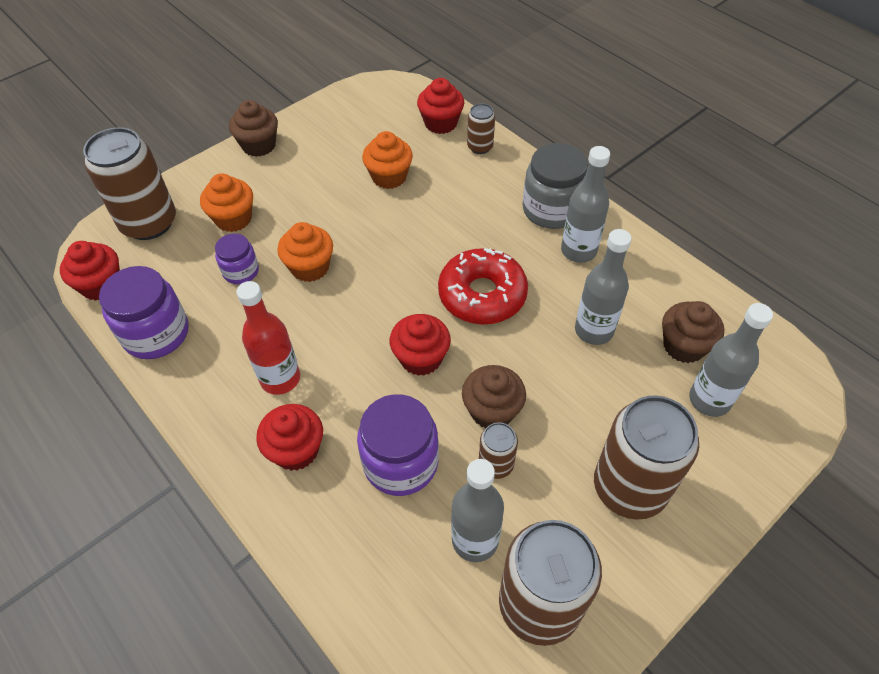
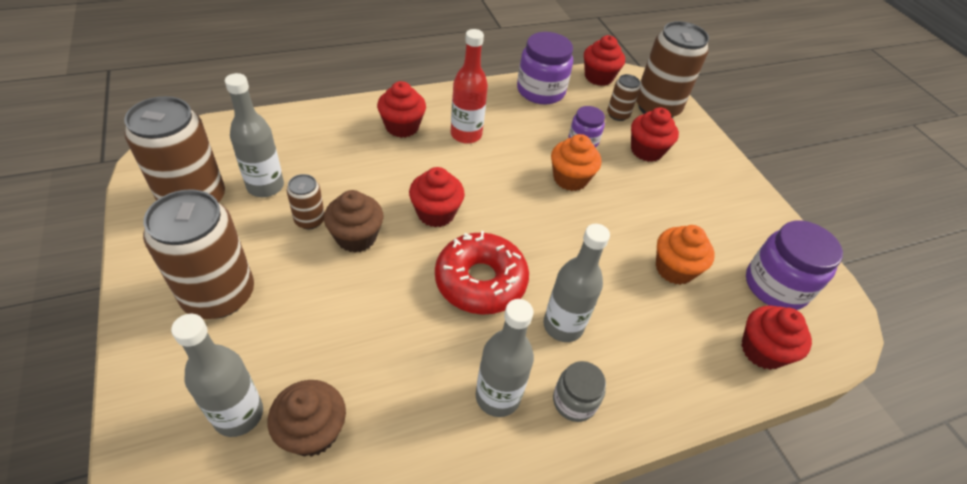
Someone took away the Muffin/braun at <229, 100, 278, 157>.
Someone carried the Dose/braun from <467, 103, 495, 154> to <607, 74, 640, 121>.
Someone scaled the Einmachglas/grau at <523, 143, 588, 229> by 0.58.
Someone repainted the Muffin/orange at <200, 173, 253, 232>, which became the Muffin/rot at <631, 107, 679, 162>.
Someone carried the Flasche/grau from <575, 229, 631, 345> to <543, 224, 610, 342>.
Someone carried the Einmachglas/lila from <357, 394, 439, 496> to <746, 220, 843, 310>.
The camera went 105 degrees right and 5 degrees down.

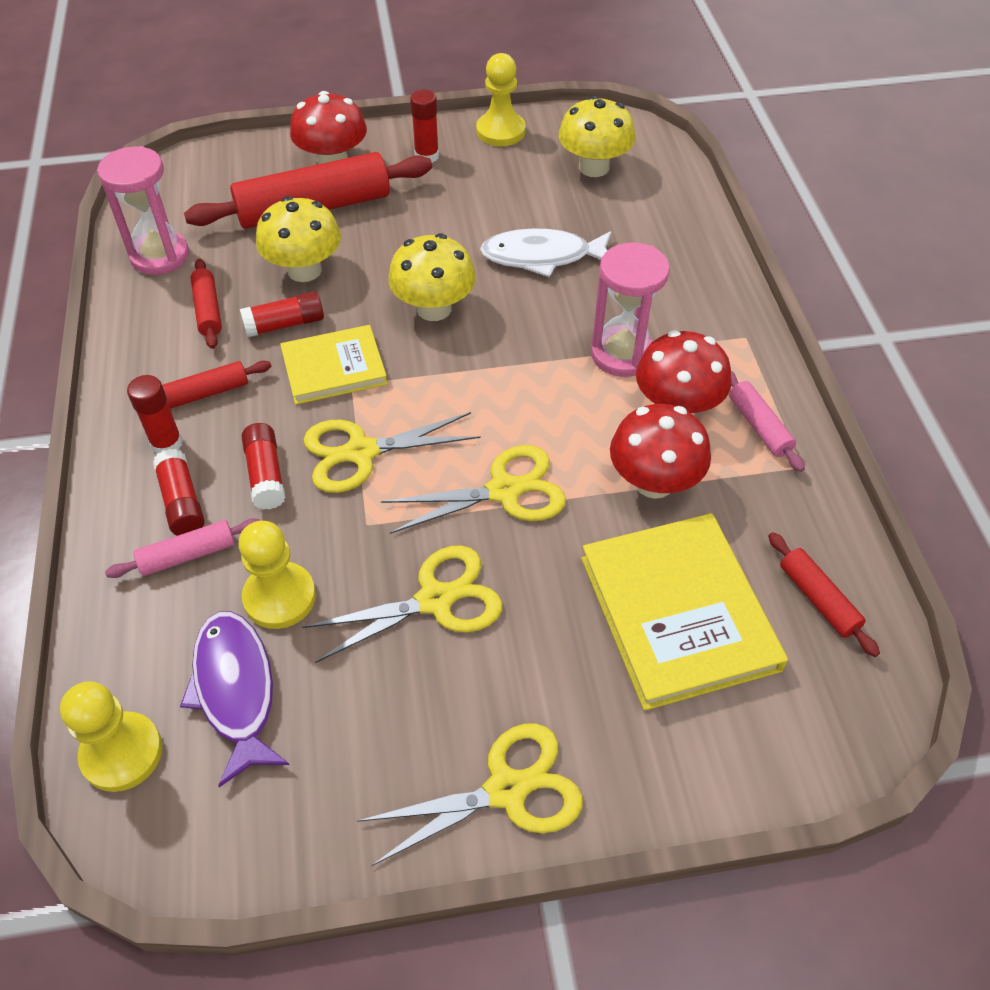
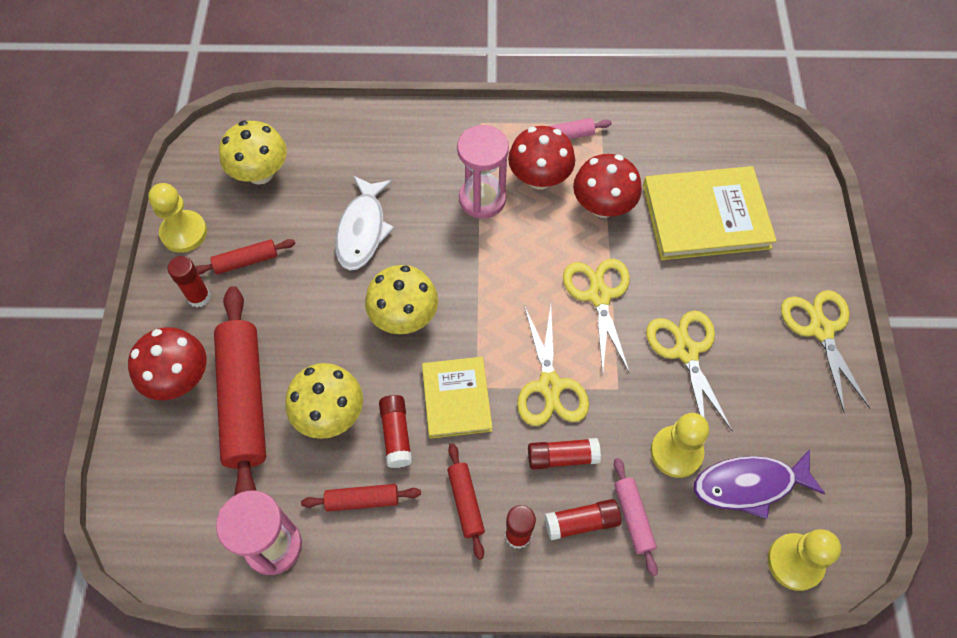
Someone carried the Nudelholz/rot from <768, 532, 880, 657> to <196, 239, 295, 275>.
The camera went 80 degrees left and 10 degrees up.

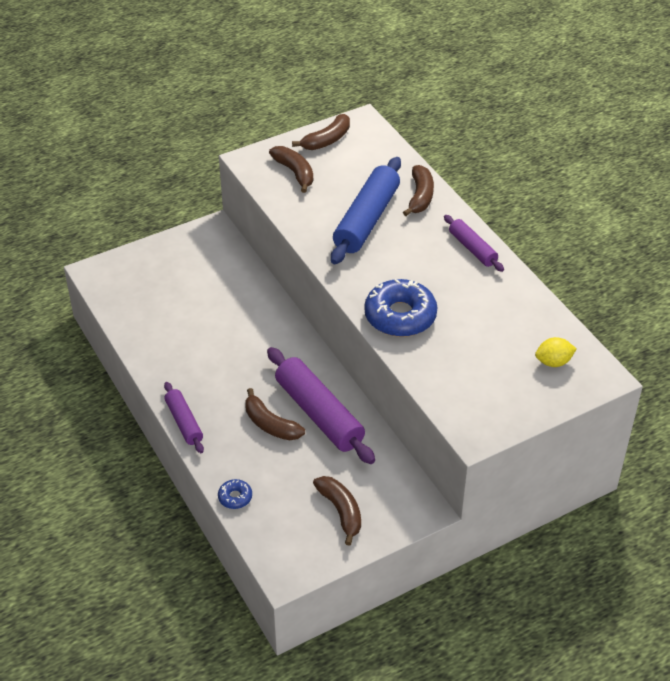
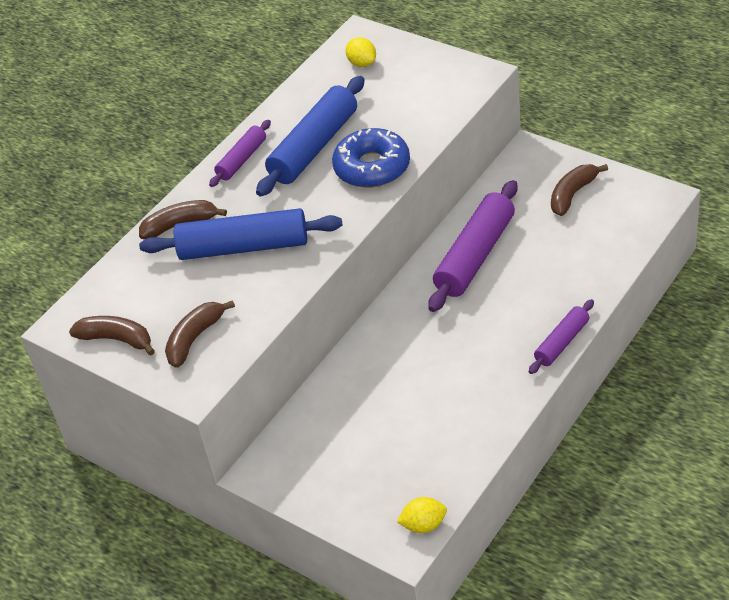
Someone took away the Banane/braun at <245, 388, 305, 440>.
Someone took away the Donut/blau at <218, 479, 252, 509>.
Someone put down the Nudelholz/blau at <256, 76, 364, 196>.
Someone put down the Zitrone/gelb at <397, 497, 447, 533>.
The camera went 110 degrees left and 0 degrees up.

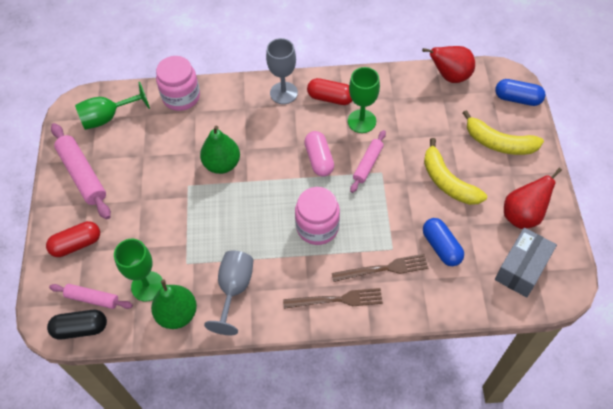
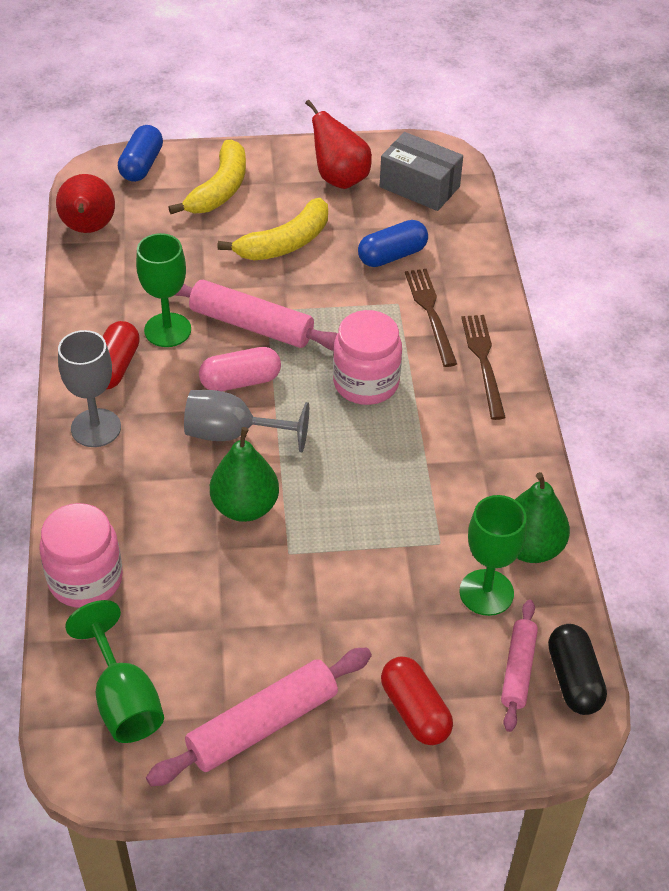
Someone scaled the Nudelholz/rosa at <350, 130, 386, 193> by 1.64.
Someone carried the Kelch/grau from <204, 250, 254, 335> to <184, 390, 309, 452>.
The camera went 95 degrees left and 10 degrees down.

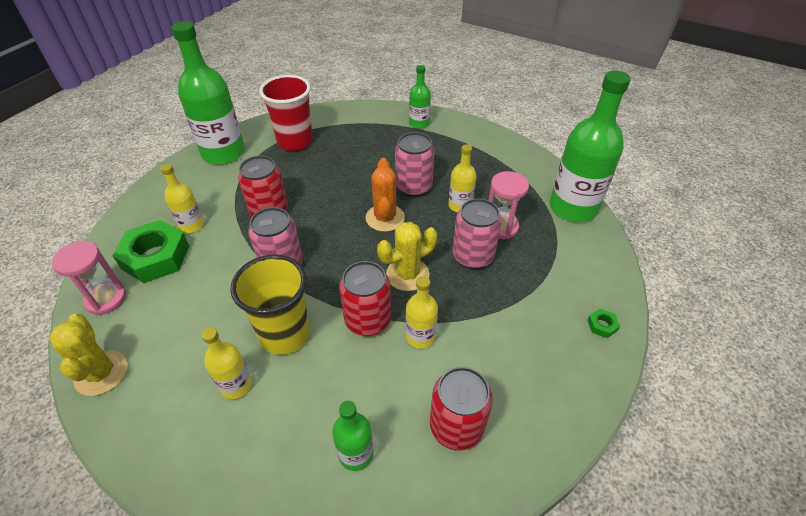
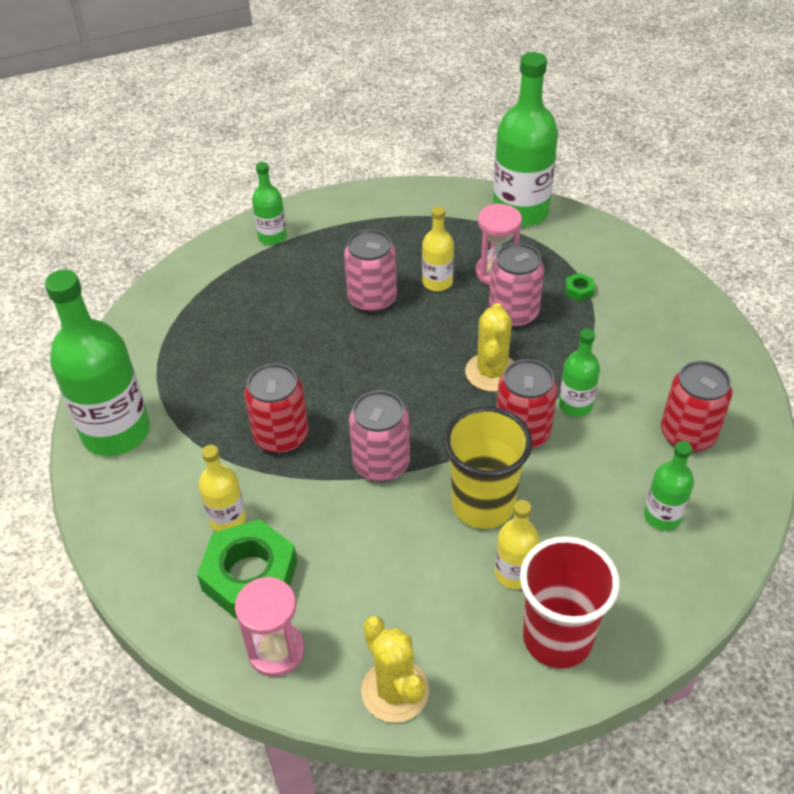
Someone carried the Becher/rot from <259, 75, 313, 151> to <520, 536, 620, 668>.
Someone took away the Kaktus/orange at <366, 158, 405, 232>.
Someone repainted the Flasche/gelb at <406, 276, 438, 349>, which became the Flasche/grün at <559, 329, 600, 417>.
Someone carried the Sechskantmutter/grün from <587, 309, 620, 338> to <565, 273, 594, 301>.
Someone rotated the Kaktus/gelb at <49, 314, 128, 396> by 45 degrees clockwise.
The camera went 50 degrees left and 0 degrees up.

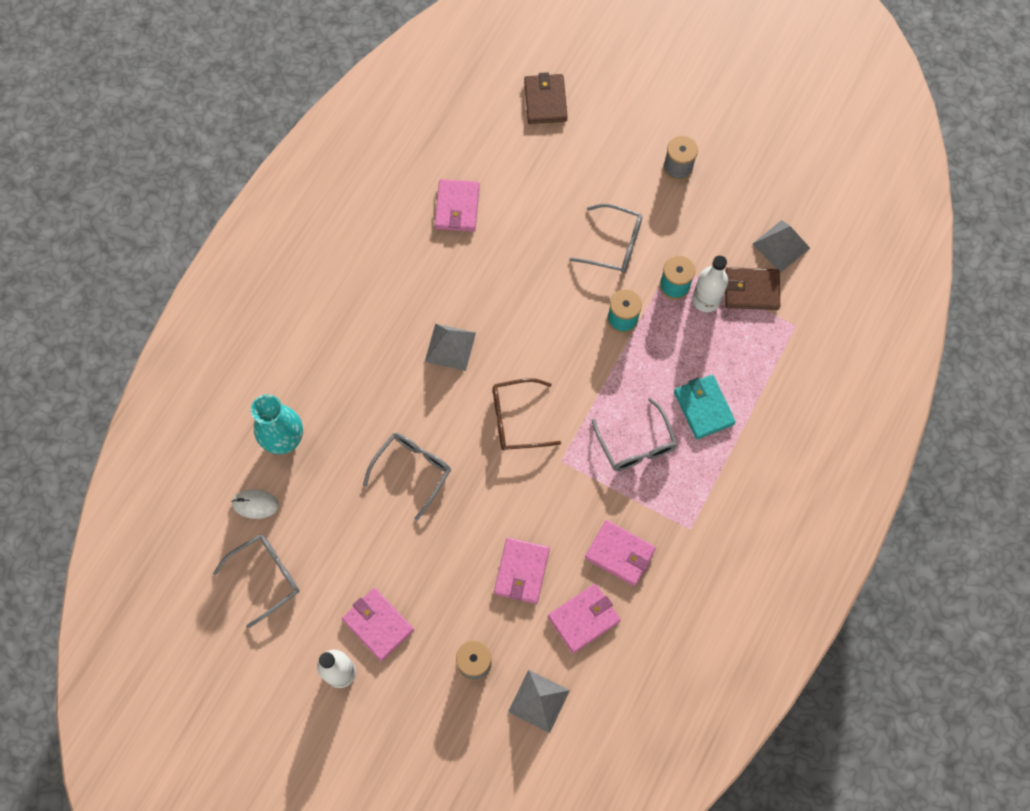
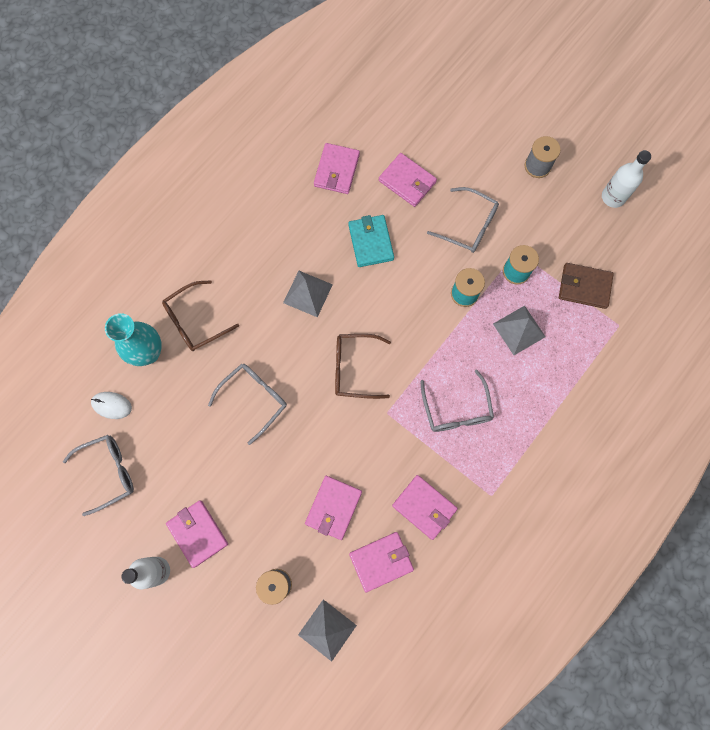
Someone took away the Geldbörse/braun at <524, 72, 568, 124>.
Someone carried the Pyramide/grau from <753, 220, 810, 272> to <493, 306, 545, 355>.
Someone carried the Flasche/weiß from <692, 255, 728, 312> to <602, 150, 651, 208>.
Someone carried the Geldbörse/türkis from <674, 375, 736, 439> to <348, 215, 394, 267>.
Someone put down the Geldbörse/rosa at <379, 153, 437, 207>.
Someone put down the Brille/braun at <162, 280, 239, 351>.
The camera went 10 degrees right and 5 degrees up.

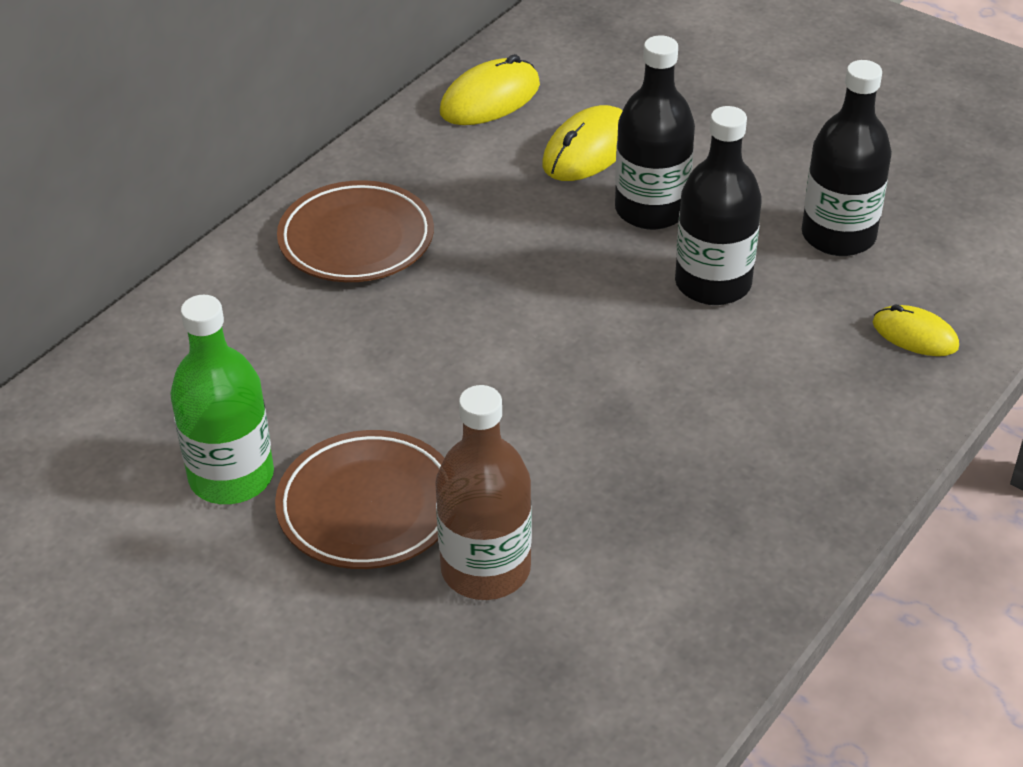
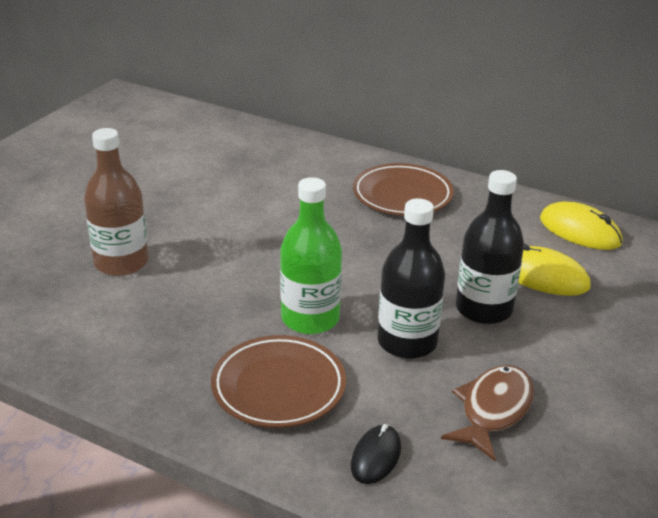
Someone swapped the Flasche/schwarz at <802, 60, 892, 256> for the Fisch/braun at <441, 365, 534, 461>.
Someone carried the Flasche/grün from <170, 295, 274, 504> to <280, 177, 342, 334>.
Someone repainted the Computermaus/gelb at <873, 304, 959, 356>, which became the Computermaus/schwarz at <351, 424, 401, 484>.
Someone carried the Teller/braun from <275, 430, 444, 569> to <211, 335, 346, 428>.
The camera went 80 degrees right and 10 degrees down.

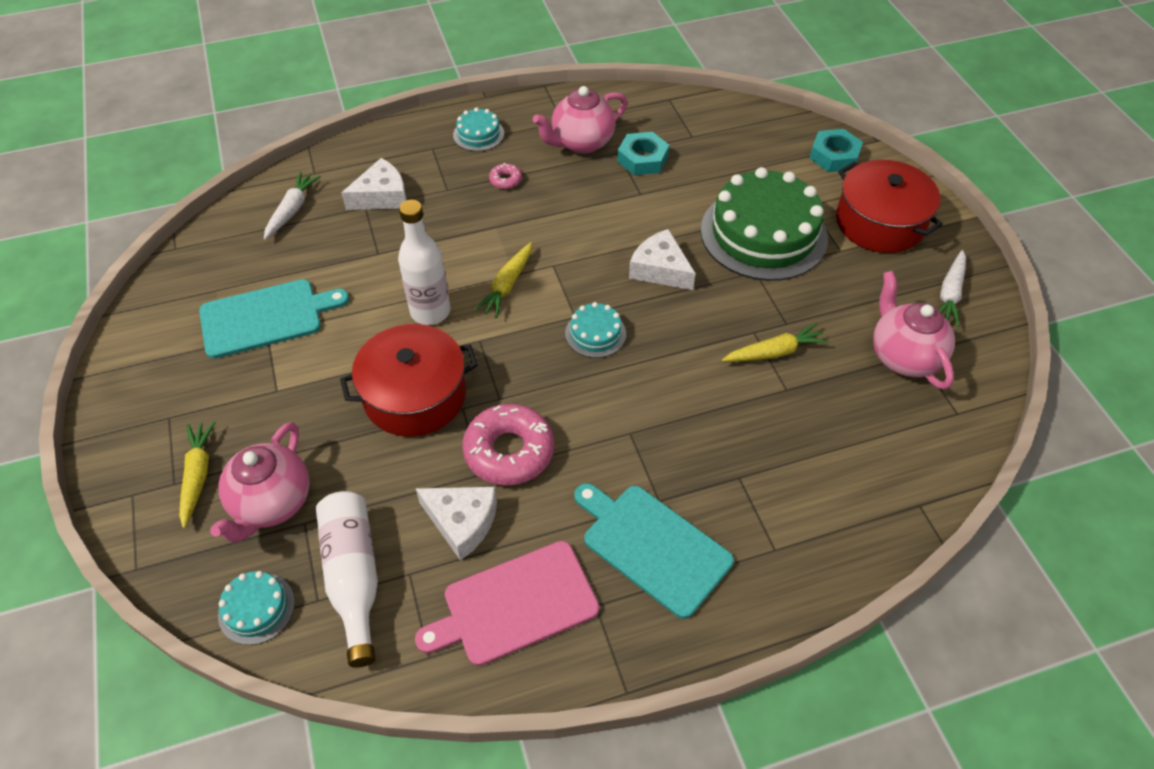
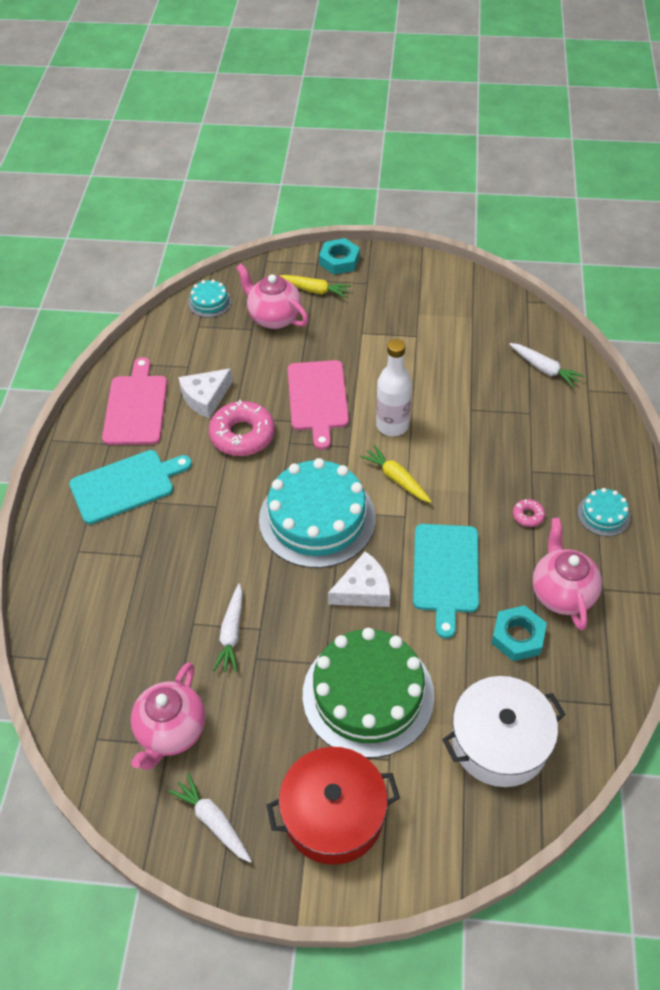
Someone carried the Sechskantmutter/türkis from <809, 129, 863, 172> to <319, 238, 360, 275>.
Someone took away the Käse/weiß at <341, 158, 407, 210>.
Someone rotated the Teekanne/rosa at <873, 271, 955, 390> by 105 degrees clockwise.
Someone carried the Schneidebrett/türkis from <199, 279, 349, 359> to <413, 524, 479, 639>.
Someone scaled the Kuchen/türkis at <565, 302, 626, 358> by 2.25.
Someone repainted the Karotte/gelb at <722, 323, 829, 362>, which became the Karotte/weiß at <213, 584, 243, 672>.
Someone swapped the Kochtopf/rot at <340, 324, 478, 437> for the Schneidebrett/rosa at <288, 360, 349, 450>.
Someone took away the Flasche/weiß at <316, 491, 378, 668>.
Someone put down the Kochtopf/weiß at <442, 676, 566, 787>.
The camera went 115 degrees right and 0 degrees up.

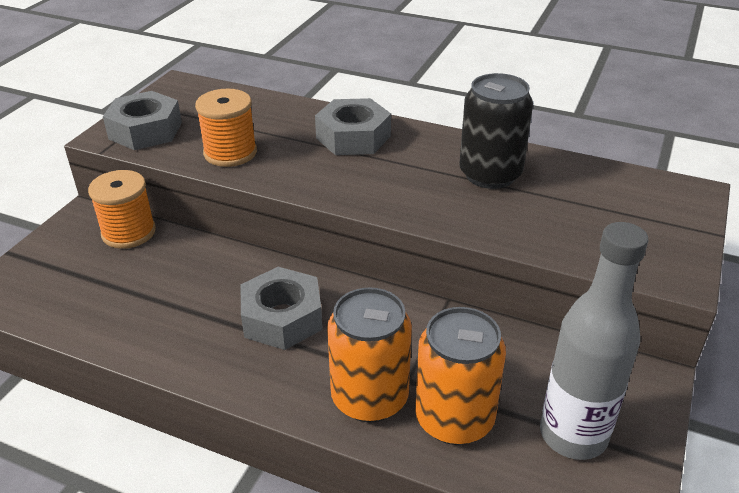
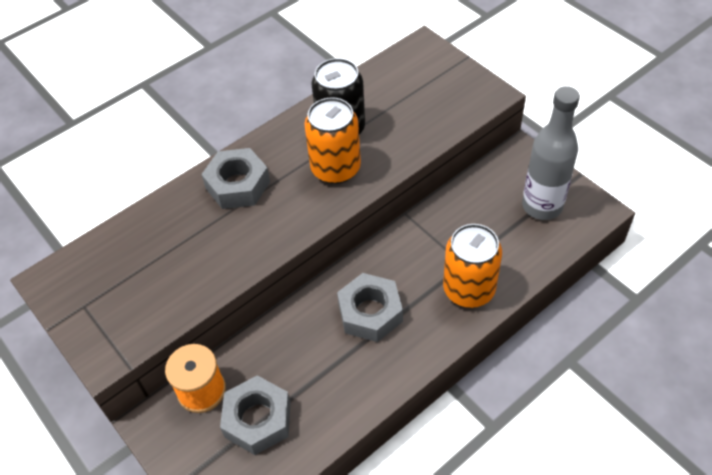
Someone took away the Garnrolle/orange at <195, 89, 257, 167>.
Someone carried the Sechskantmutter/grau from <103, 91, 182, 150> to <220, 375, 291, 455>.
Someone carried the Dose/orange from <415, 307, 506, 445> to <304, 97, 361, 184>.
The camera went 60 degrees left and 15 degrees up.

